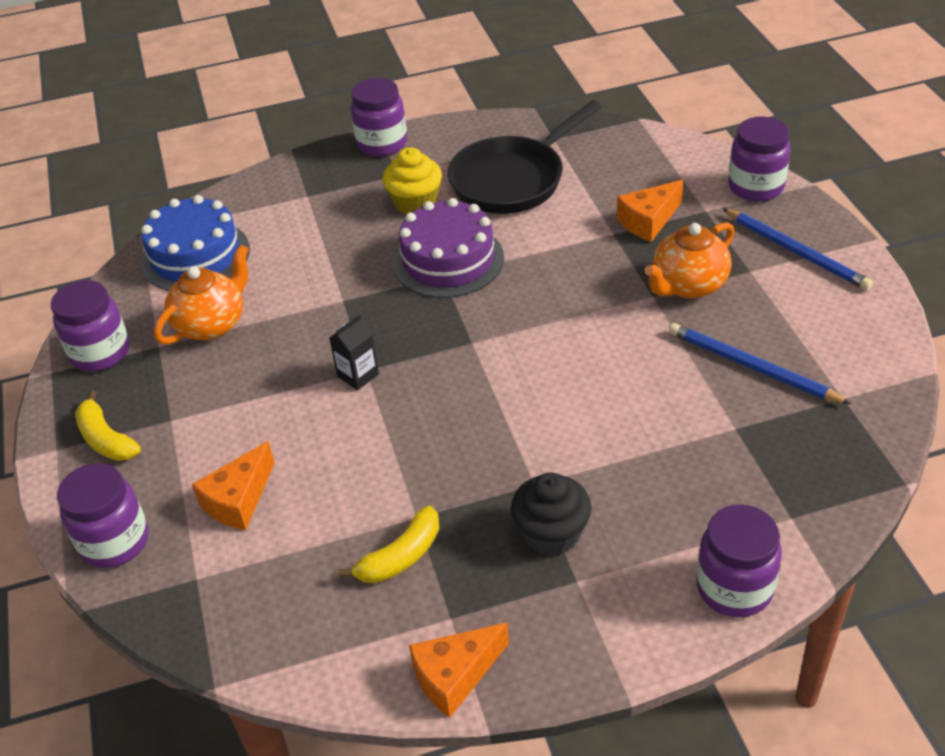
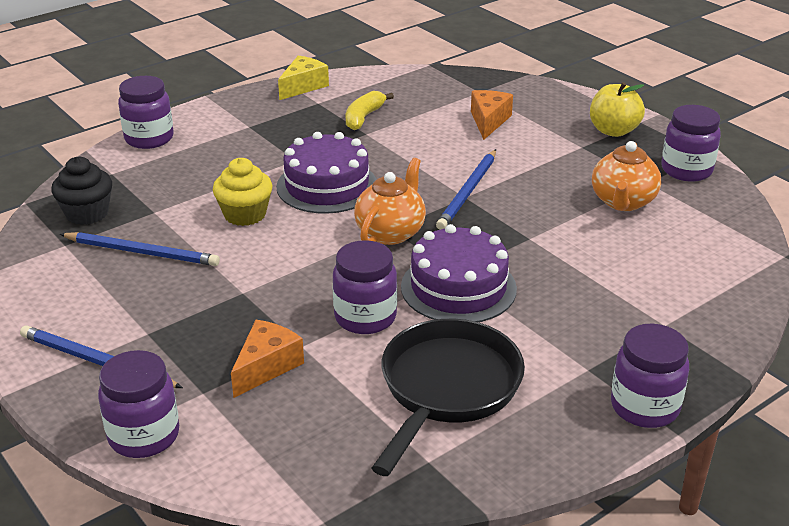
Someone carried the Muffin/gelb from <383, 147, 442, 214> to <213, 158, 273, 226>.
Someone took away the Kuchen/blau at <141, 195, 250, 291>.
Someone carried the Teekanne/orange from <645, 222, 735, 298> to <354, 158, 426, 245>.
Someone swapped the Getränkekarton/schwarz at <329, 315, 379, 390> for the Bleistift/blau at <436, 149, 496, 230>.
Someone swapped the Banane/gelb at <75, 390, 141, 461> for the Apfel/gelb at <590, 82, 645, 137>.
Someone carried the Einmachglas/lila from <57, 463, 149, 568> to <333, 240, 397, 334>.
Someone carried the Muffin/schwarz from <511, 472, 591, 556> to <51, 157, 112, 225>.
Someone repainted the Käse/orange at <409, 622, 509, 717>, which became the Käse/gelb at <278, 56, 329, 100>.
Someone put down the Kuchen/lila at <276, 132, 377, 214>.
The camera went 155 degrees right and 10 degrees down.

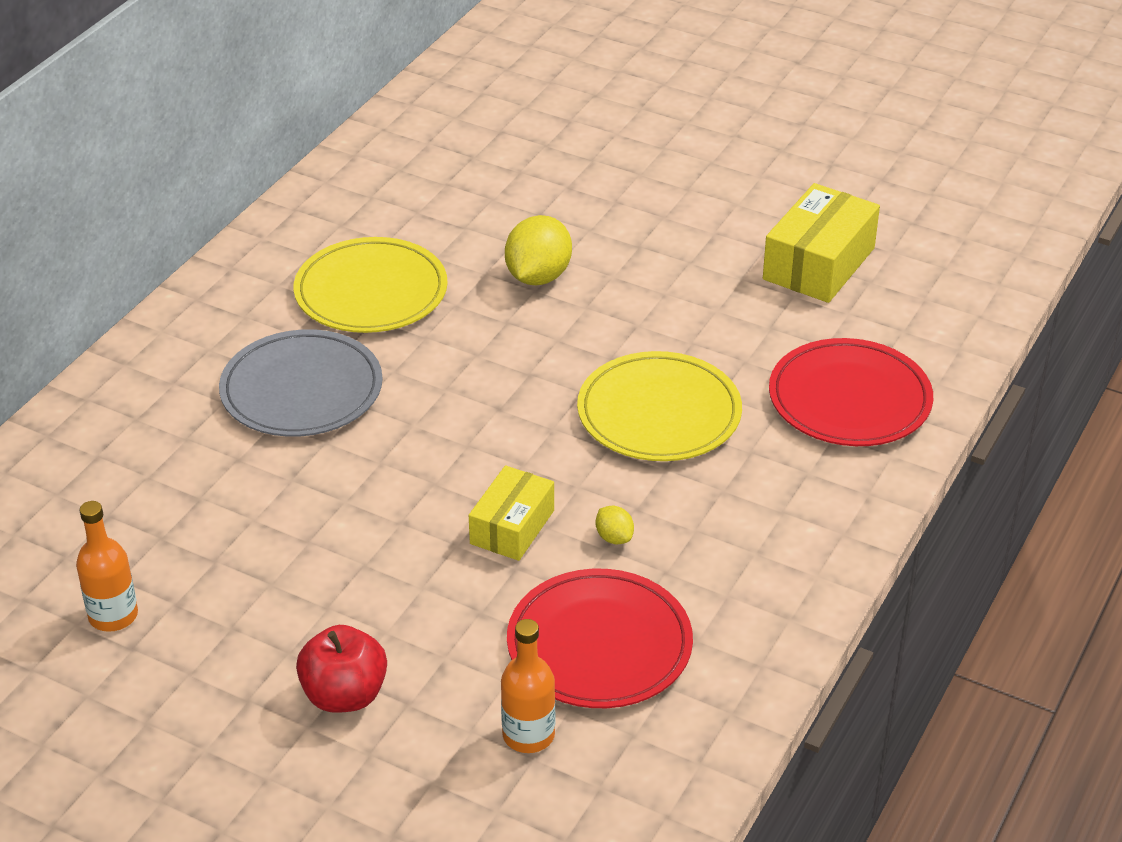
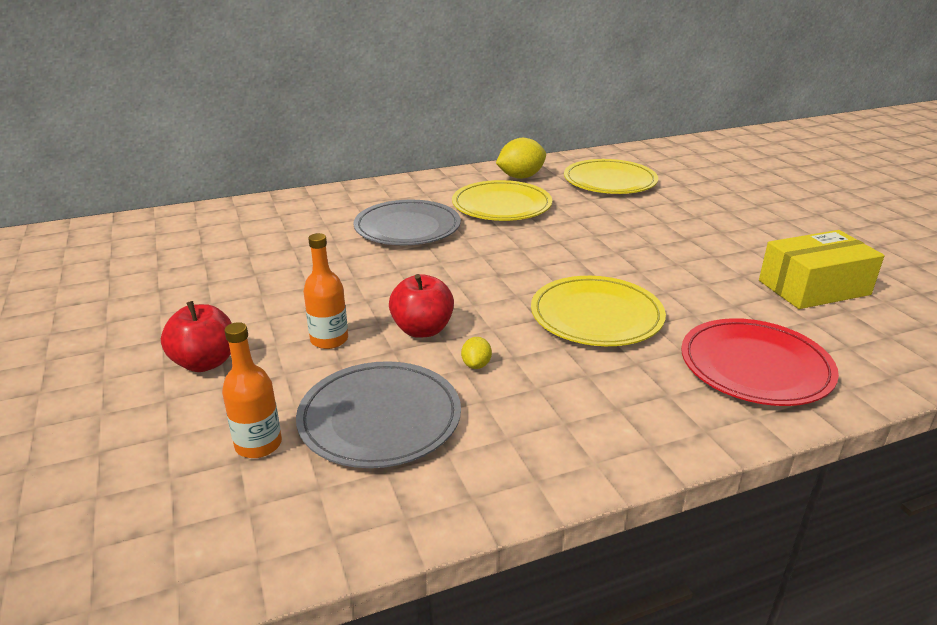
Someone carried the Zitrone/gelb from <505, 215, 572, 285> to <496, 138, 546, 179>.
Someone swapped the Schachtel/gelb at <469, 465, 554, 561> for the Apfel/rot at <389, 274, 454, 338>.
Someone carried the Flasche/orange from <76, 501, 138, 632> to <303, 233, 348, 349>.
Someone repainted the Teller/rot at <507, 569, 693, 708>, which became the Teller/grau at <296, 361, 461, 468>.
Someone put down the Teller/gelb at <564, 159, 658, 194>.
The camera went 40 degrees right and 10 degrees down.

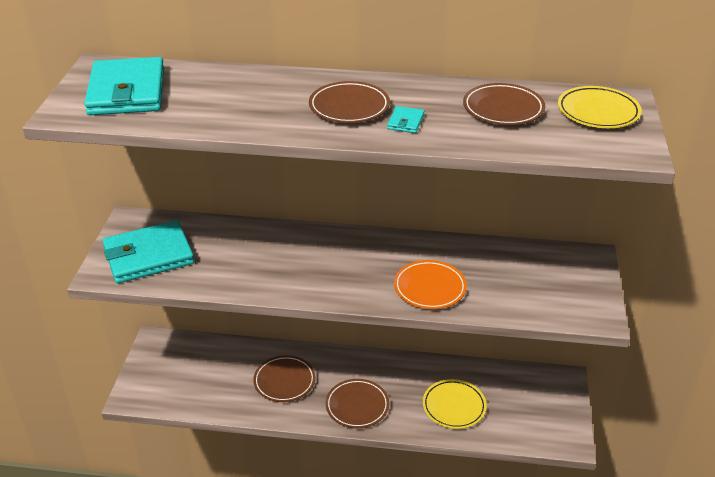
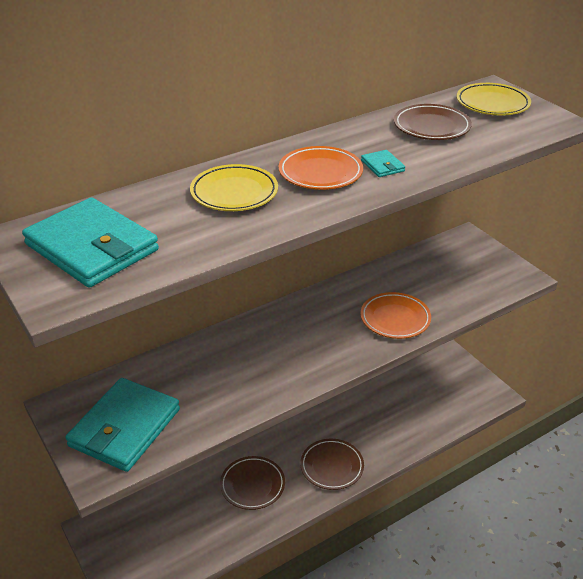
Someone repainted the Teller/braun at <309, 81, 390, 123>, which became the Teller/orange at <278, 146, 363, 190>.
Someone carried the Teller/gelb from <423, 379, 487, 429> to <190, 164, 278, 211>.
The camera went 40 degrees left and 0 degrees up.

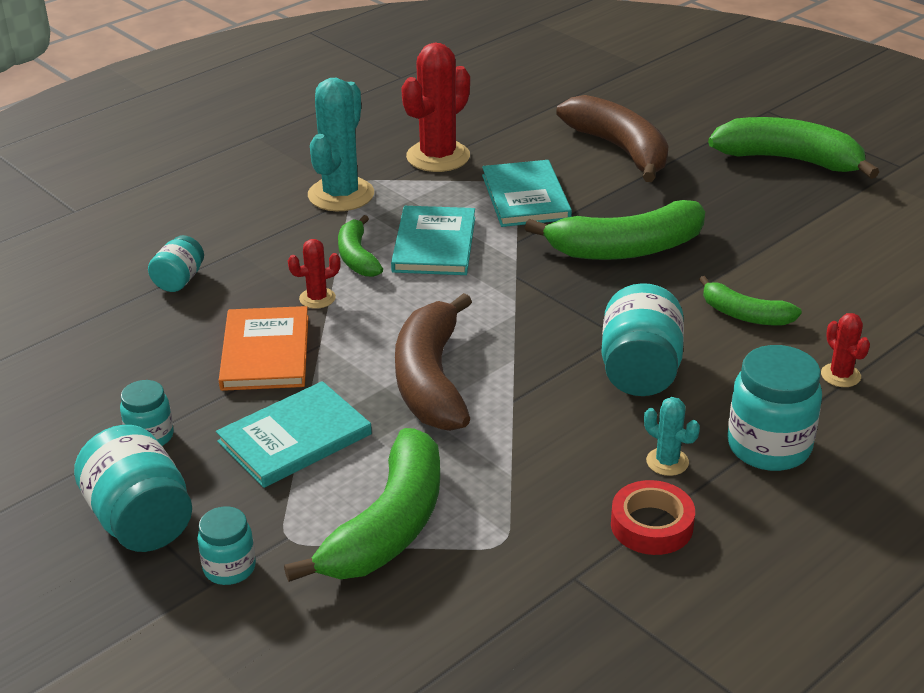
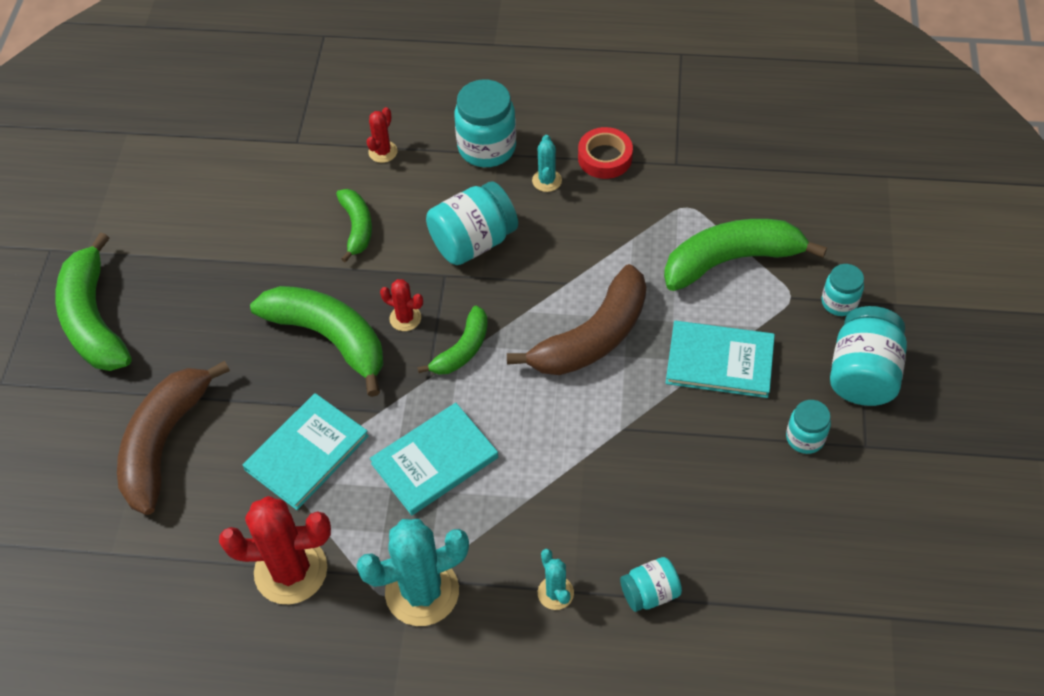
Someone carried the Banane/grün from <338, 215, 383, 277> to <417, 306, 488, 375>.
Someone carried the Kaktus/rot from <288, 239, 341, 309> to <380, 279, 423, 331>.
Someone took away the Buch/orange at <219, 306, 308, 391>.
Someone put down the Kaktus/türkis at <538, 549, 574, 610>.
The camera went 130 degrees left and 20 degrees up.

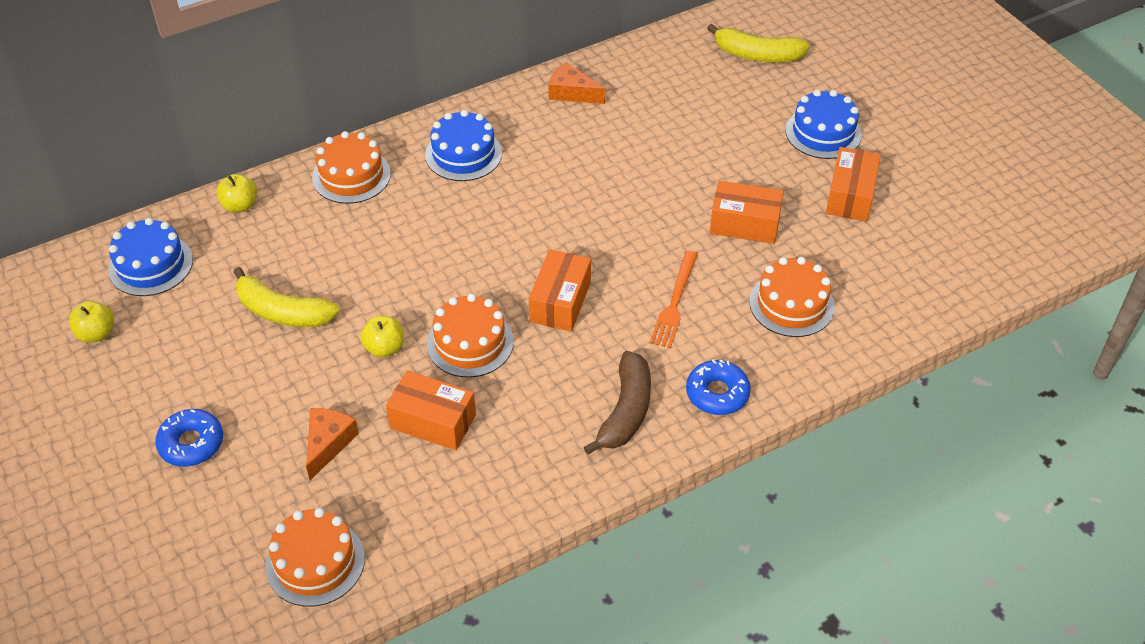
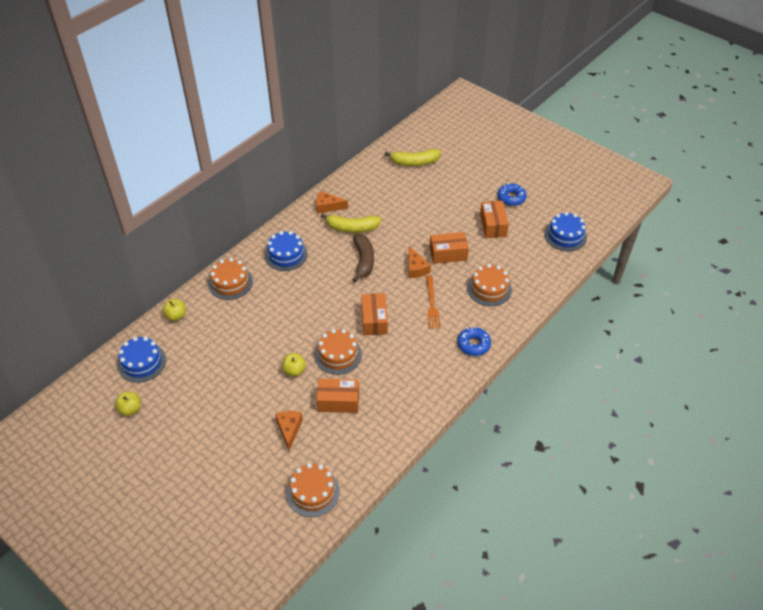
Someone carried the Kuchen/blau from <785, 90, 862, 159> to <544, 212, 587, 251>.
Someone carried the Banane/gelb from <233, 267, 339, 327> to <321, 213, 381, 233>.
Someone carried the Banane/braun from <584, 351, 651, 455> to <352, 234, 374, 282>.
Someone carried the Donut/blau from <155, 409, 223, 467> to <497, 183, 527, 206>.
Someone put down the Käse/orange at <409, 246, 431, 278>.
The camera went 20 degrees left and 0 degrees up.

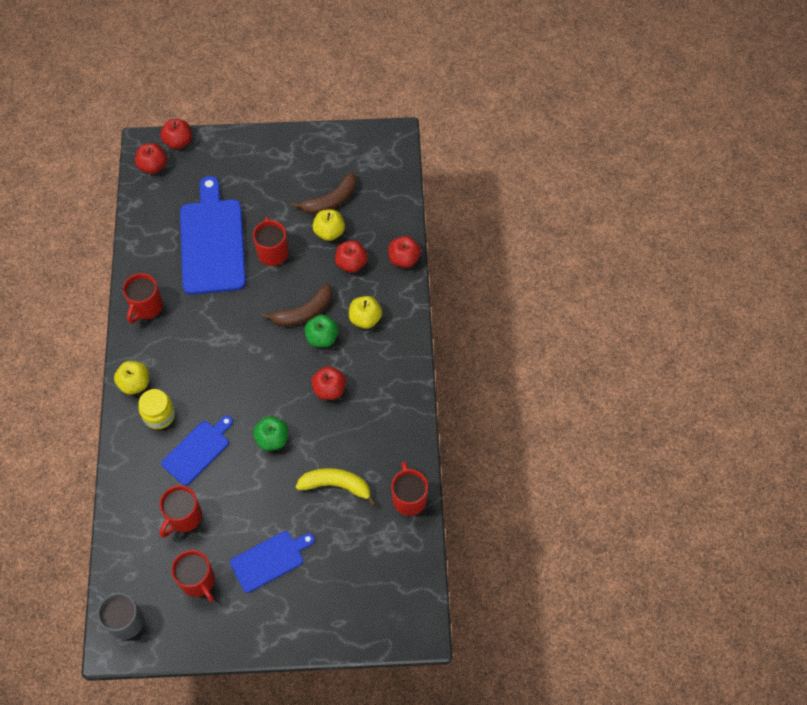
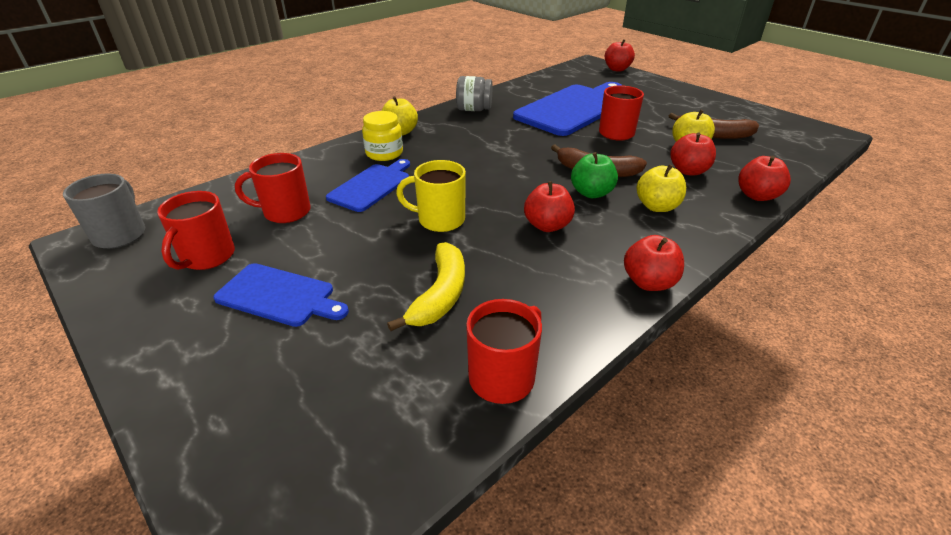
Someone carried the Apfel/rot from <135, 143, 167, 174> to <624, 235, 684, 291>.
Someone swapped the Tasse/rot at <123, 273, 163, 324> for the Einmachglas/grau at <456, 76, 492, 111>.
Someone rotated the Schneidebrett/blau at <161, 416, 233, 486> by 60 degrees counterclockwise.
Someone swapped the Apfel/grün at <253, 416, 289, 451> for the Tasse/gelb at <396, 160, 466, 232>.
Someone rotated the Banane/gelb at <296, 468, 376, 506> by 45 degrees clockwise.
The camera went 50 degrees right and 25 degrees down.

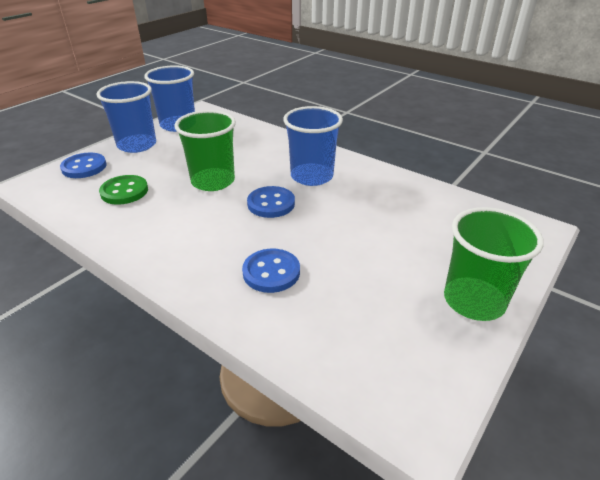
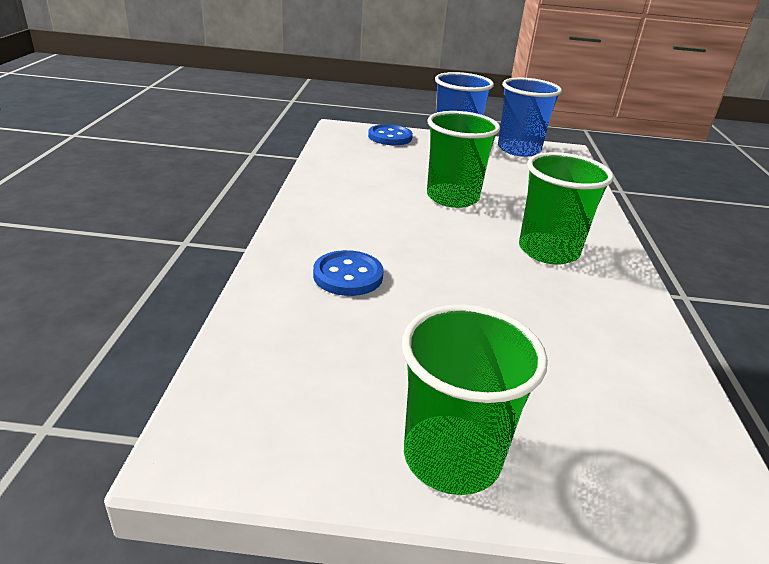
Someone repainted the Becher/blau at <283, 106, 343, 186>, which became the Becher/grün at <519, 152, 614, 265>.
Someone took away the Knopf/grün at <99, 175, 148, 205>.
Someone took away the Knopf/blau at <247, 186, 295, 218>.
The camera went 55 degrees right and 5 degrees down.

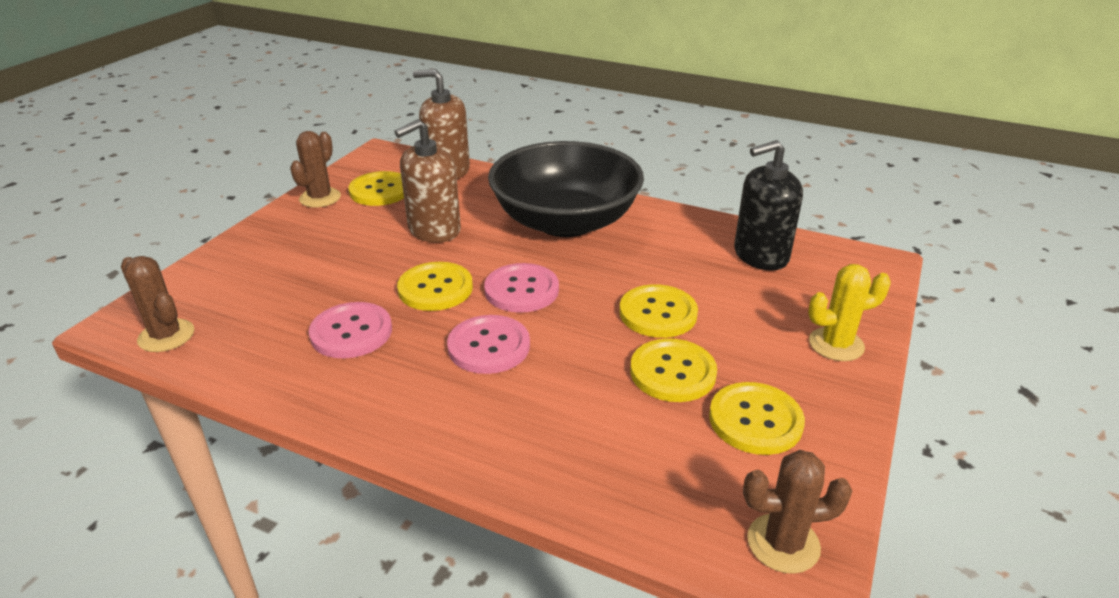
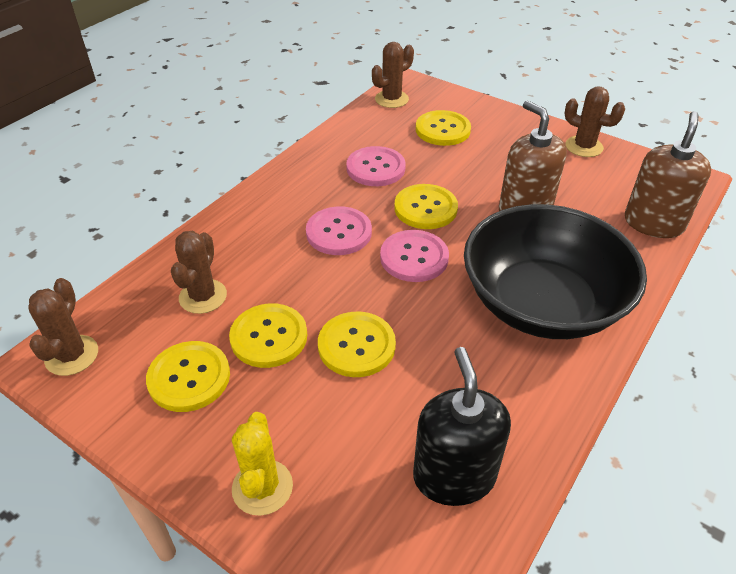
Someone carried the Knopf/gelb from <348, 171, 404, 206> to <416, 110, 471, 146>.
Someone put down the Kaktus/braun at <171, 231, 227, 314>.
The camera went 100 degrees right and 10 degrees up.

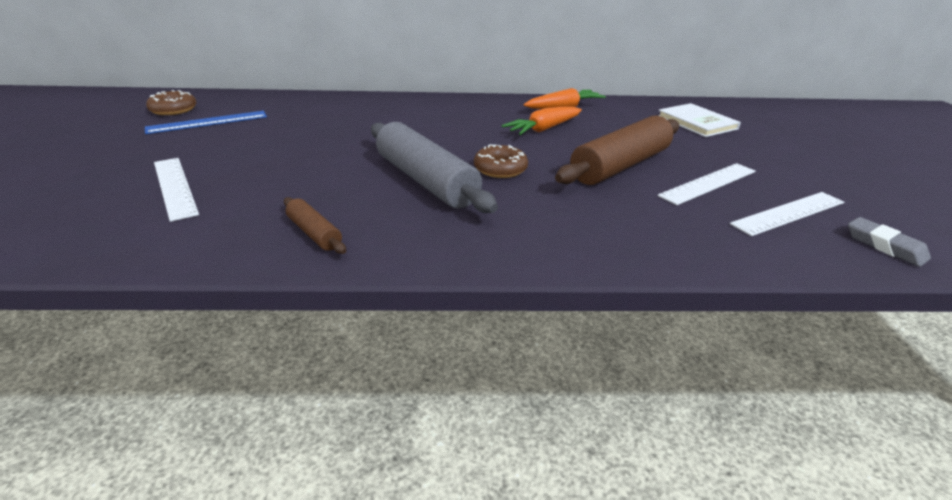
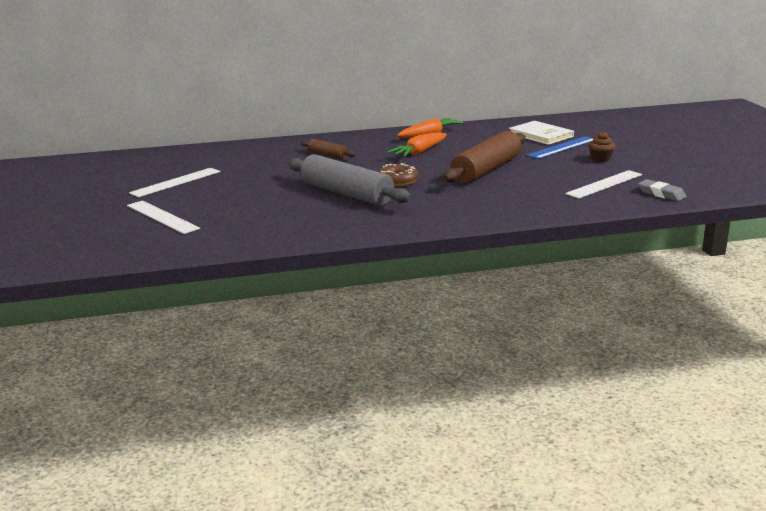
Someone took away the Donut/braun at <146, 90, 197, 115>.
Someone carried the Lineal/blau from <145, 111, 267, 134> to <527, 136, 593, 159>.
Someone carried the Lineal/weiß from <658, 163, 756, 205> to <129, 168, 221, 197>.
Someone carried the Nudelholz/braun from <284, 197, 346, 254> to <301, 139, 355, 159>.
Someone put down the Muffin/braun at <589, 131, 615, 162>.
The camera went 10 degrees left and 10 degrees down.

